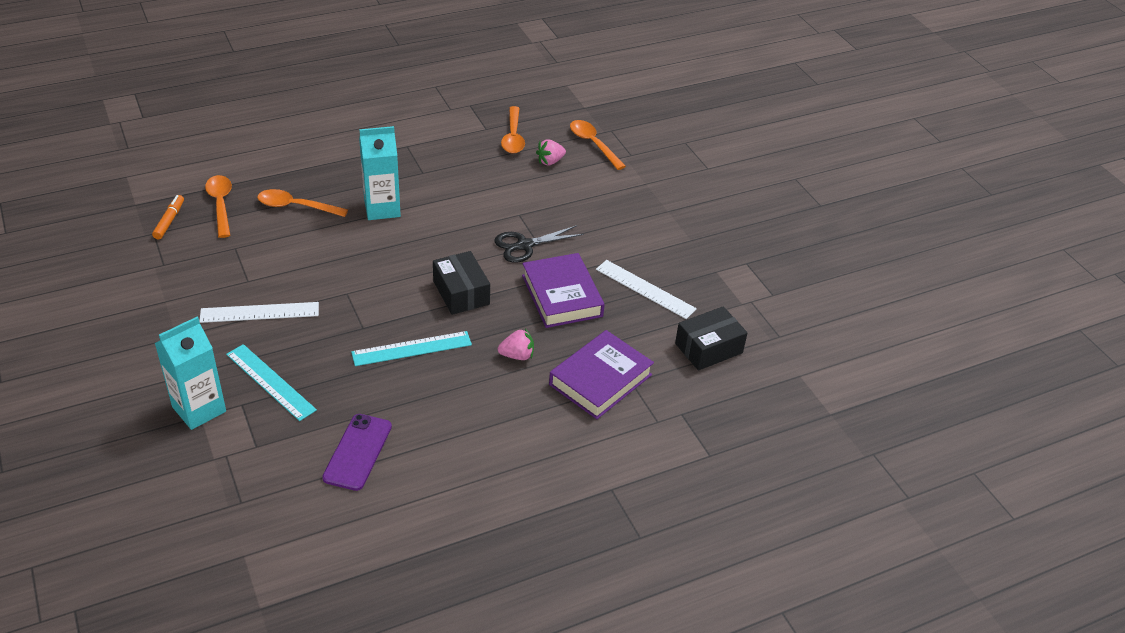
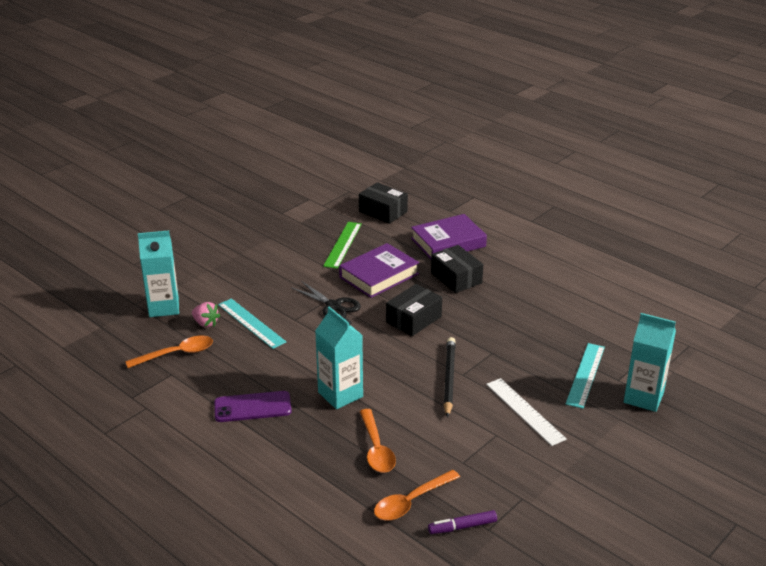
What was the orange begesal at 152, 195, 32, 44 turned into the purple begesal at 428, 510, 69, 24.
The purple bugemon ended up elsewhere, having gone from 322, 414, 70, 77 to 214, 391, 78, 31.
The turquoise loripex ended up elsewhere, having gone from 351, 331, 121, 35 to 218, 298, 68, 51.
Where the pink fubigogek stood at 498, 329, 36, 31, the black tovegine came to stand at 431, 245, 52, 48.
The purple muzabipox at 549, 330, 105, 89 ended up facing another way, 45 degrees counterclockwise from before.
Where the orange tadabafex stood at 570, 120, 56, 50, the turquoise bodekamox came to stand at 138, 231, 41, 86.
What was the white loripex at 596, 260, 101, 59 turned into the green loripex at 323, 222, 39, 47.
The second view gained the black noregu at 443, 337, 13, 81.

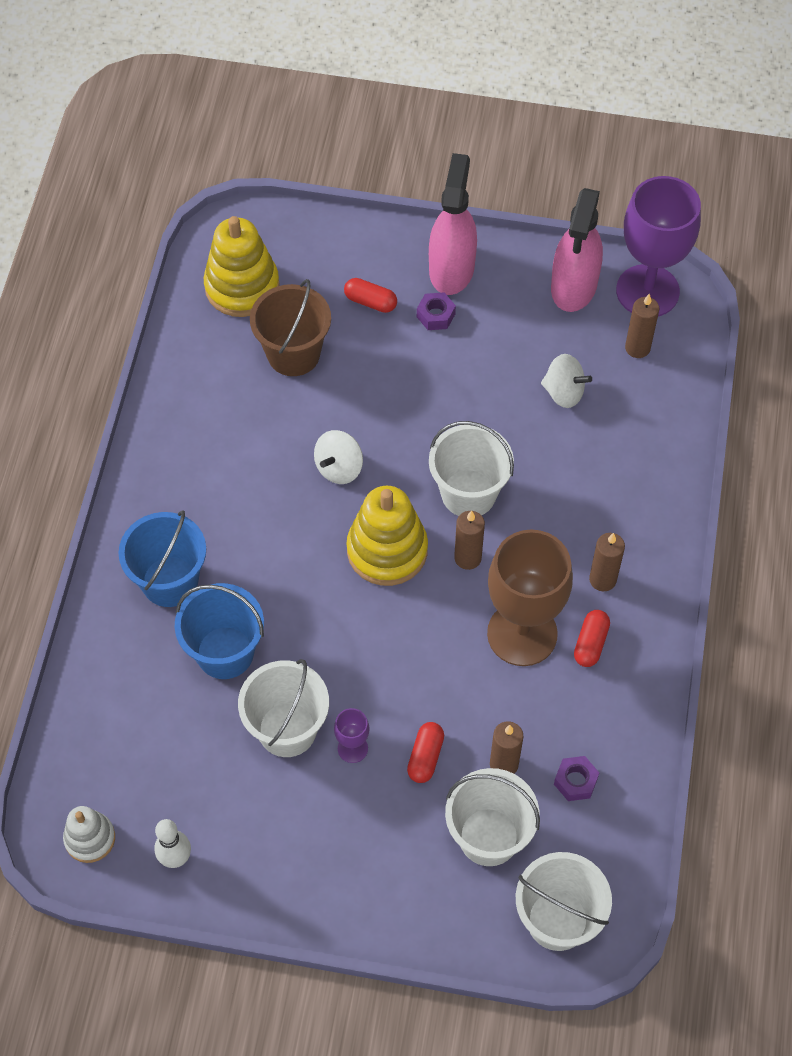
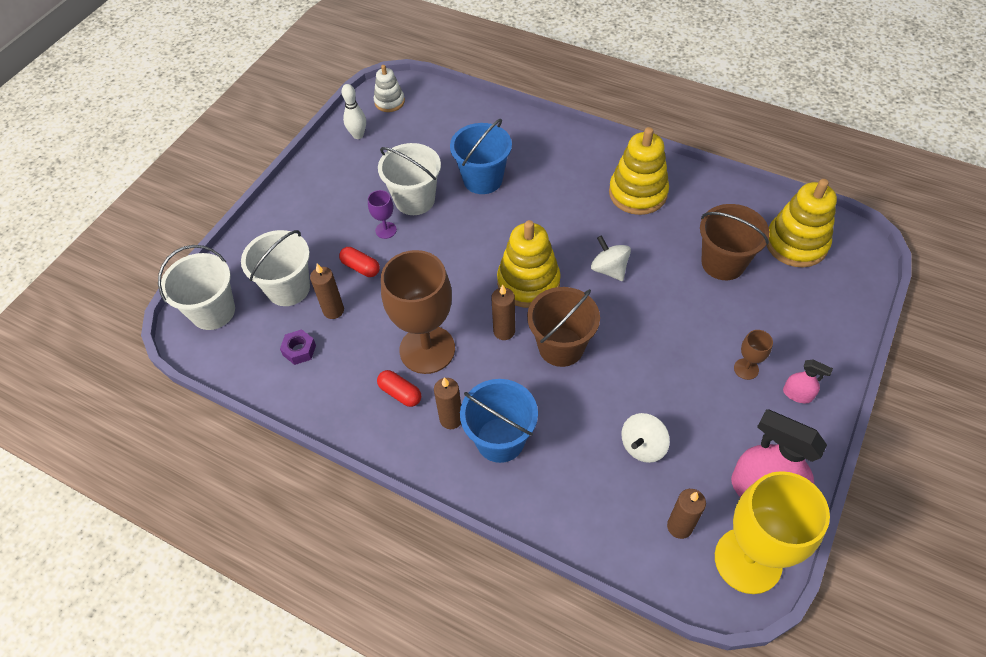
The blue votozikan ended up elsewhere, having gone from 119, 510, 87, 97 to 460, 379, 78, 84.
The second view lost the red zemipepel at 344, 278, 53, 35.
Where the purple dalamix stood at 417, 292, 39, 38, the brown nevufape came to stand at 734, 330, 39, 50.
The size of the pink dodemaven at 429, 153, 48, 142 changed by a factor of 0.46.
What was the white votozikan at 429, 421, 85, 95 turned into the brown votozikan at 527, 287, 73, 80.
What was the purple nevufape at 616, 176, 85, 141 turned into the yellow nevufape at 715, 471, 115, 123.
The second view gained the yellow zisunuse at 609, 127, 60, 88.

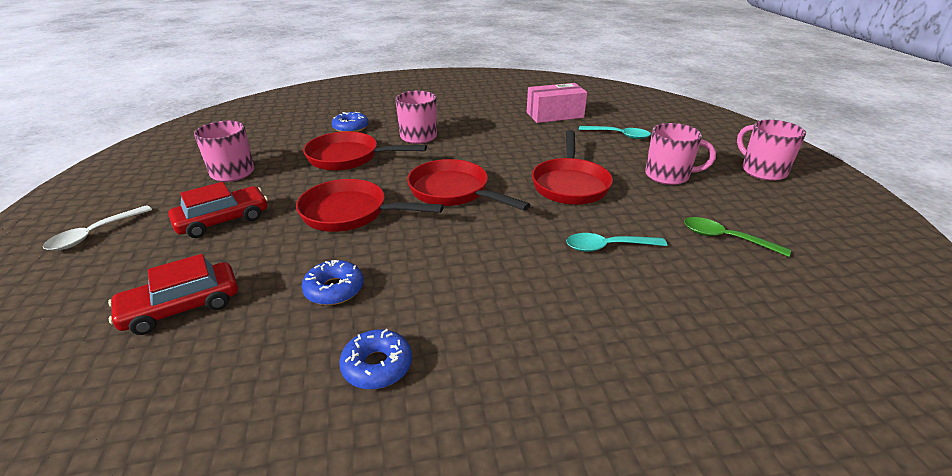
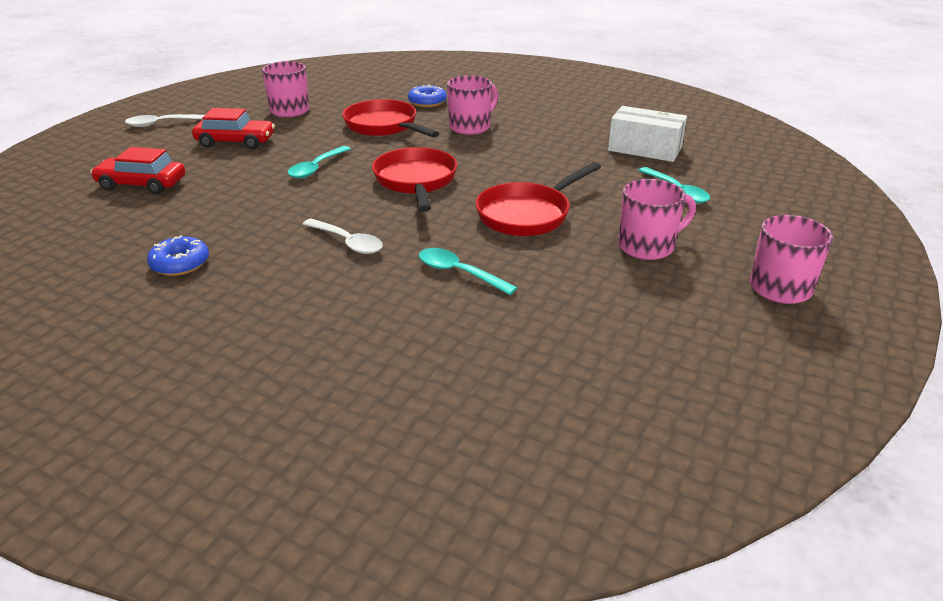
Where the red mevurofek stood at 296, 179, 148, 53, the turquoise tadabafex came to stand at 288, 146, 63, 32.
The second view lost the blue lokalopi at 301, 260, 63, 45.
What was the pink tovegine at 527, 83, 60, 40 turned into the white tovegine at 608, 106, 79, 56.
The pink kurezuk at 645, 123, 71, 62 ended up facing another way, 75 degrees counterclockwise from before.
The second view lost the green tadabafex at 684, 217, 107, 40.
The second view gained the white tadabafex at 303, 219, 80, 35.

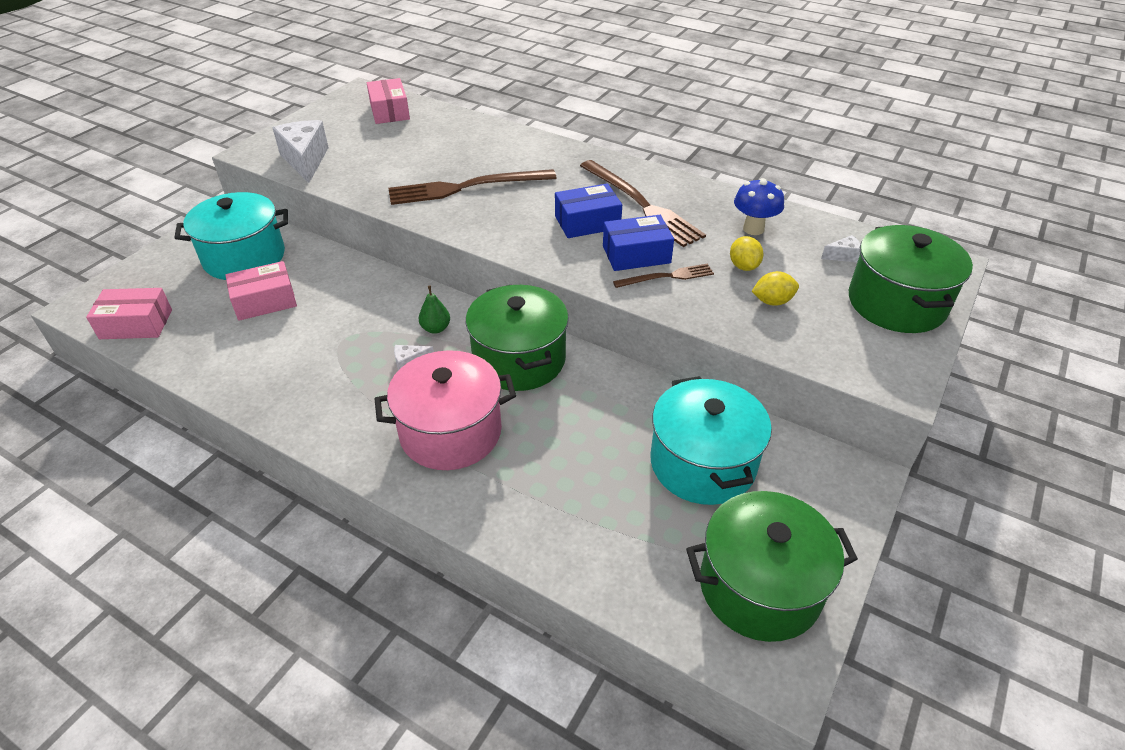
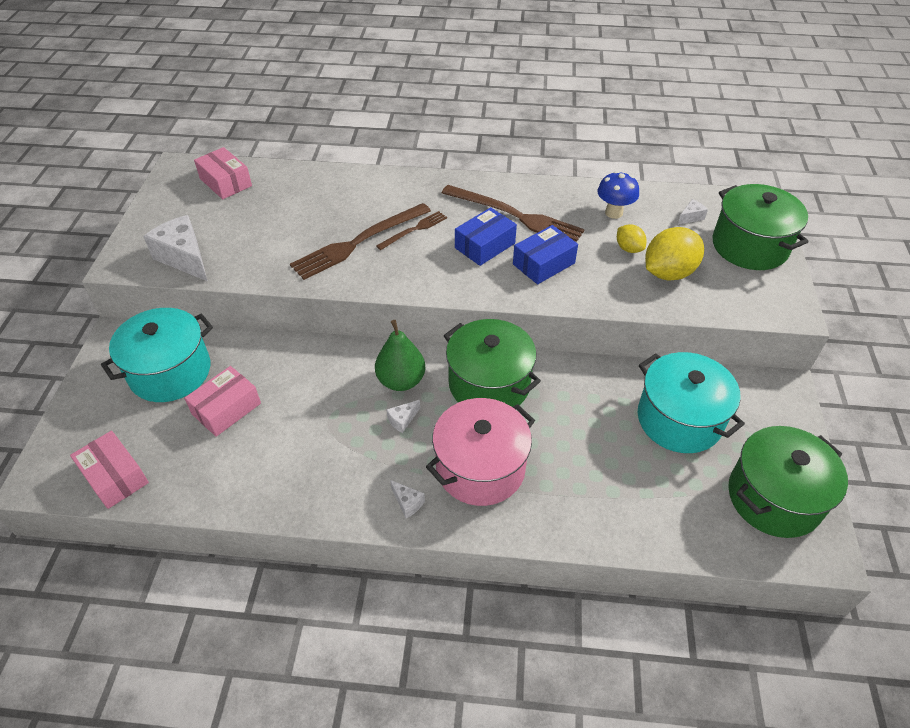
The pink tovegine at 86, 288, 86, 51 ended up facing another way, 75 degrees clockwise from before.
The size of the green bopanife at 419, 286, 31, 48 changed by a factor of 1.75.
The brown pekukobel ended up elsewhere, having gone from 613, 264, 101, 24 to 376, 211, 71, 39.
The size of the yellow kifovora at 752, 271, 47, 35 changed by a factor of 1.85.
The second view gained the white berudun at 390, 480, 35, 38.

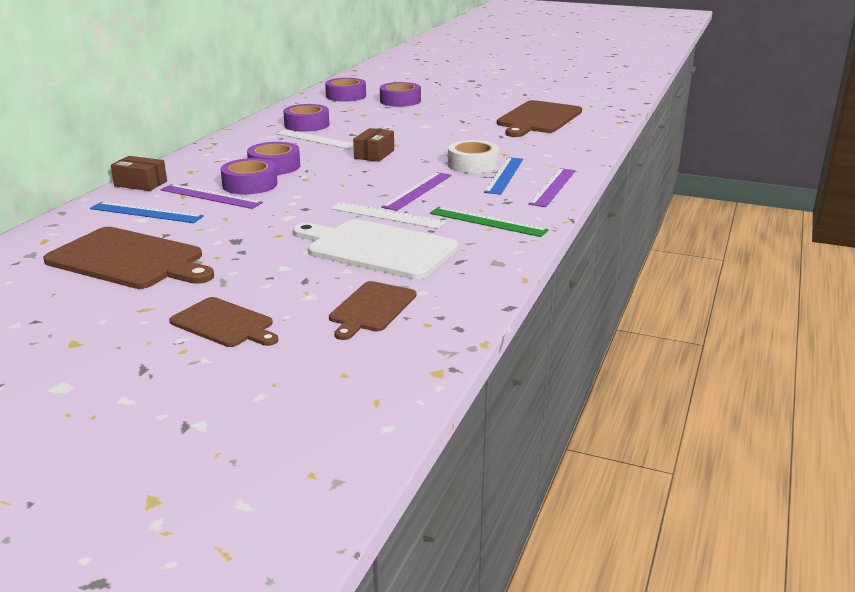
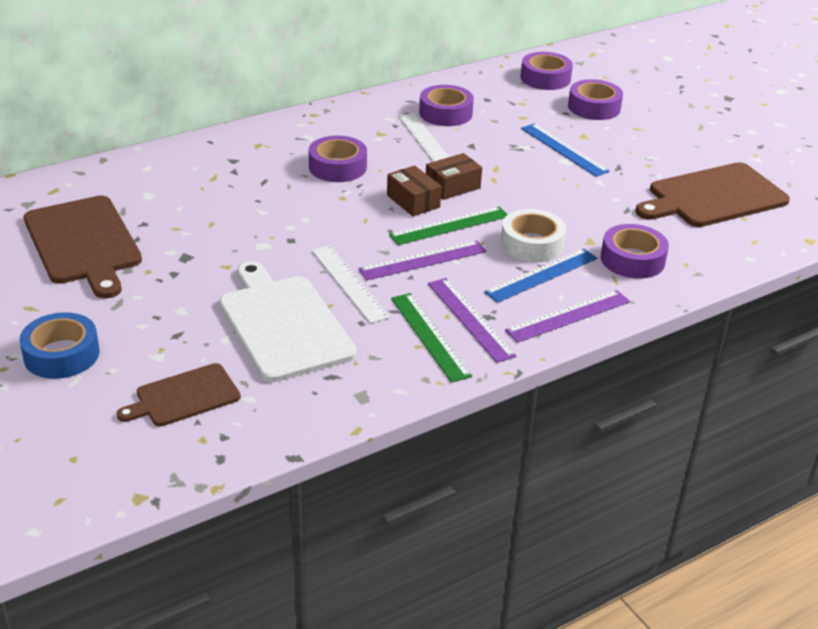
The blue loripex ended up elsewhere, having gone from 90, 202, 114, 21 to 521, 124, 89, 53.
The brown tovegine ended up elsewhere, having gone from 111, 156, 56, 35 to 387, 166, 55, 50.
The purple loripex ended up elsewhere, having gone from 161, 184, 102, 25 to 428, 278, 88, 85.
Where the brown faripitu stood at 169, 297, 109, 50, the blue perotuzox came to stand at 19, 312, 81, 67.
The purple perotuzox ended up elsewhere, having gone from 220, 158, 57, 37 to 601, 224, 68, 55.
The second view gained the green loripex at 389, 206, 119, 39.

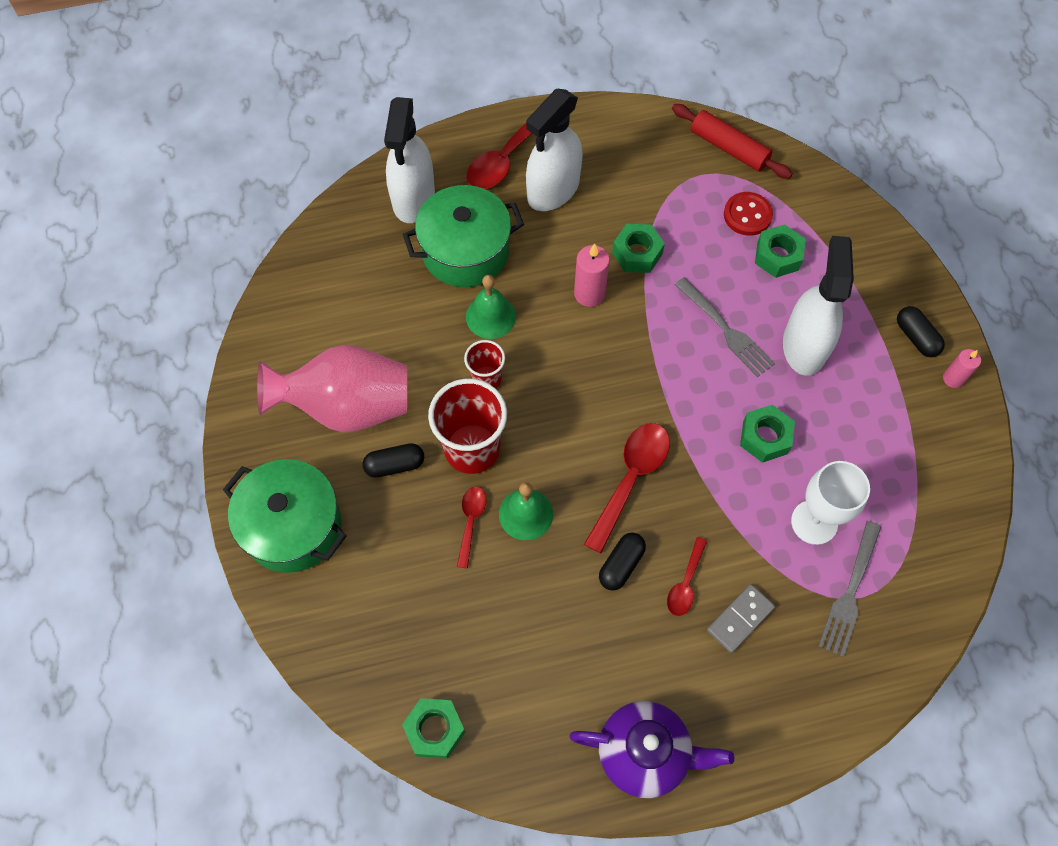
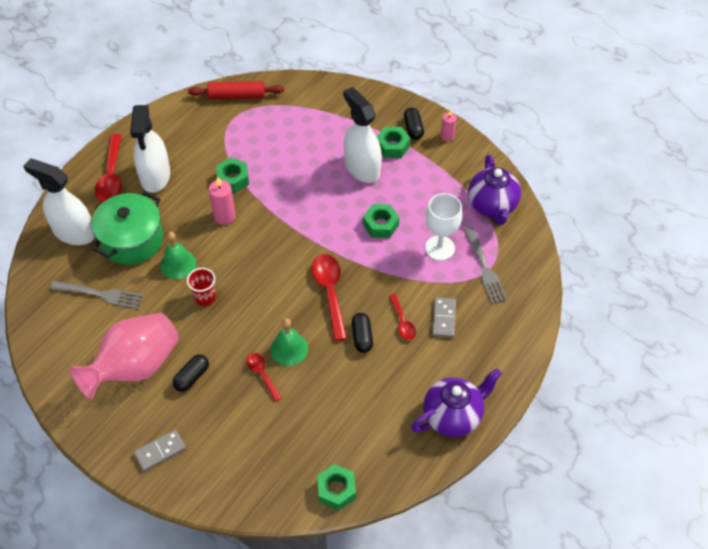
Where the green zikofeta stood at 223, 459, 124, 114, the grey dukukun came to stand at 133, 429, 53, 42.
The white dodemaven at 384, 97, 51, 126 ended up facing another way, 150 degrees clockwise from before.
The second view lost the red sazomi at 428, 379, 79, 95.
The grey pekukobel ended up elsewhere, having gone from 675, 277, 100, 100 to 50, 281, 93, 28.
The second view lost the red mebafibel at 724, 192, 49, 44.
The green dalamix ended up elsewhere, having gone from 755, 224, 51, 54 to 377, 127, 33, 31.
The black zemipepel at 897, 306, 48, 51 ended up facing another way, 60 degrees clockwise from before.
The second view gained the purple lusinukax at 468, 155, 53, 70.

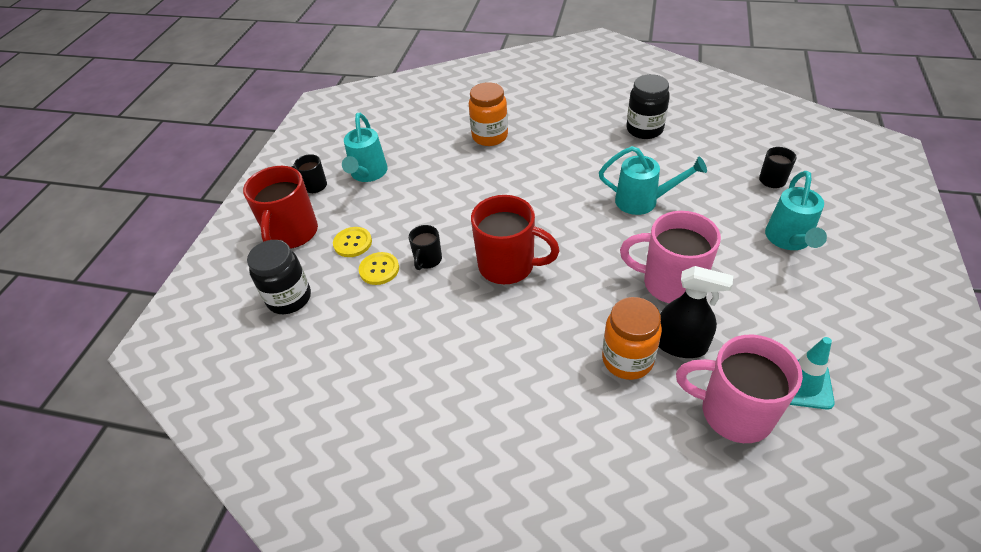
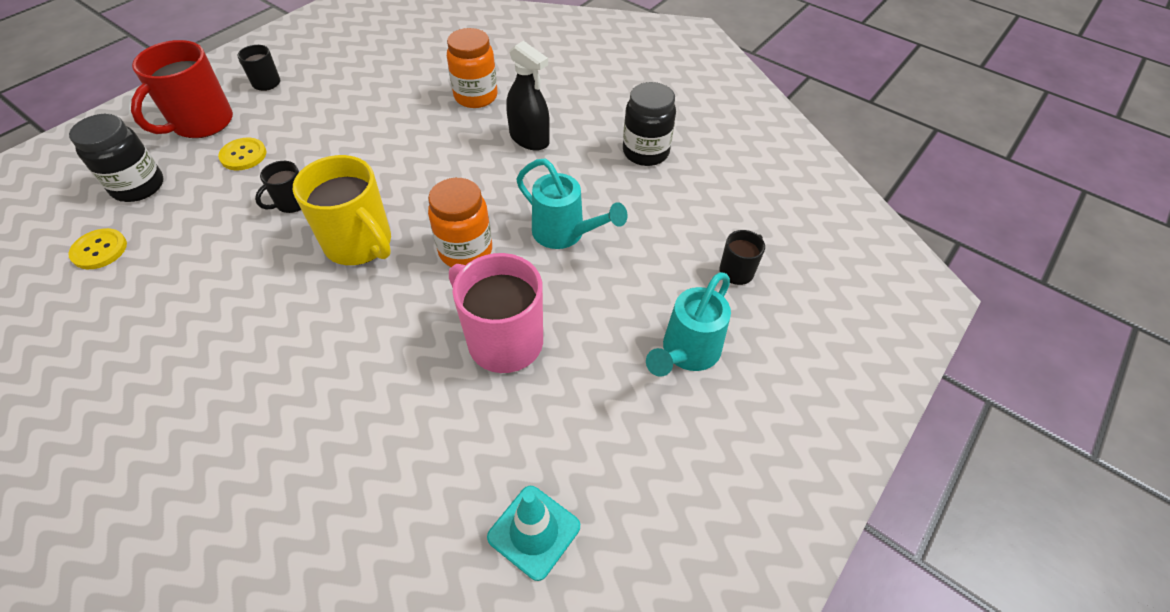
The second view lost the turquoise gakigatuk at 342, 113, 46, 69.
The yellow mebafibel ended up elsewhere, having gone from 359, 252, 40, 33 to 68, 228, 59, 41.
What was the red kurezuk at 471, 195, 89, 89 turned into the yellow kurezuk at 293, 155, 98, 110.
The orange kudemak ended up elsewhere, having gone from 602, 297, 60, 83 to 428, 178, 64, 89.
The black dodemaven ended up elsewhere, having gone from 659, 266, 74, 92 to 506, 41, 44, 110.
The second view lost the pink kurezuk at 676, 335, 127, 108.

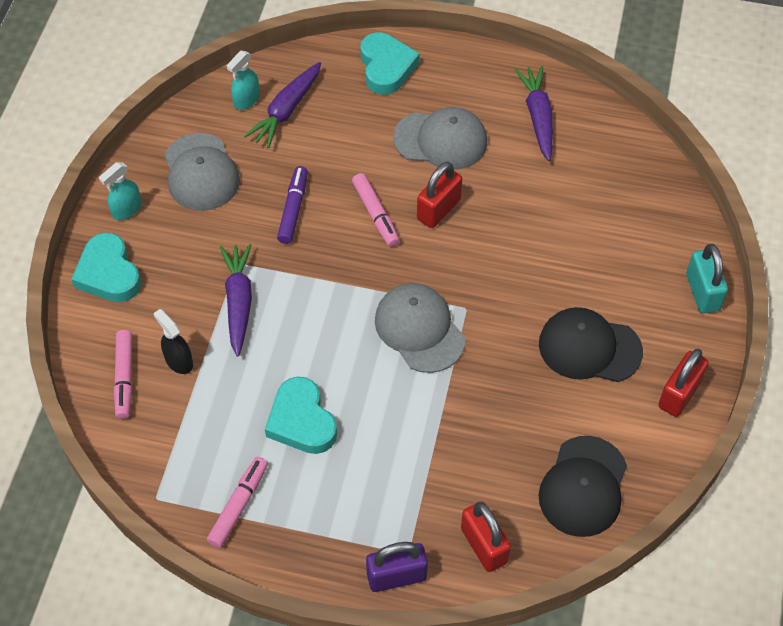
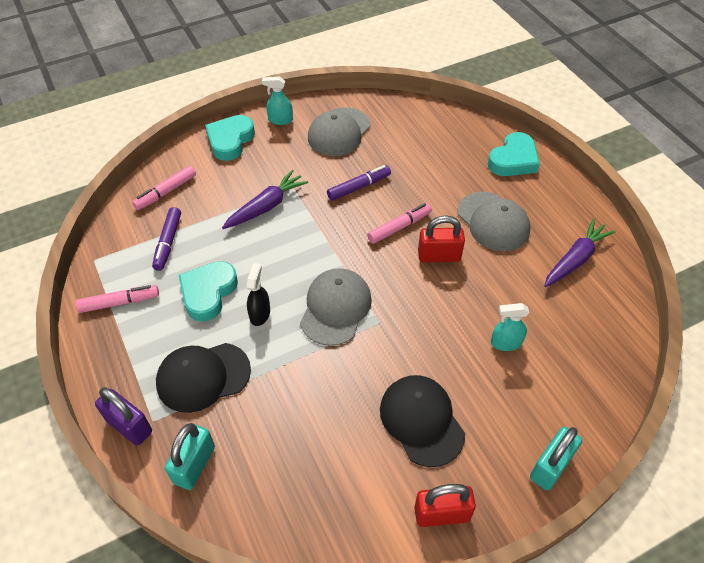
The black dodemaven ended up elsewhere, having gone from 153, 309, 40, 65 to 247, 263, 23, 63.
The turquoise dodemaven ended up elsewhere, having gone from 227, 51, 33, 59 to 491, 303, 38, 48.
The second view lost the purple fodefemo at 244, 62, 77, 86.
The pink begesal at 352, 173, 48, 74 ended up facing another way, 150 degrees counterclockwise from before.
What was the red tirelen at 461, 501, 50, 71 turned into the turquoise tirelen at 165, 423, 50, 67.
The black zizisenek ended up elsewhere, having gone from 538, 436, 89, 101 to 156, 343, 95, 70.
The second view gained the purple begesal at 152, 207, 29, 64.

